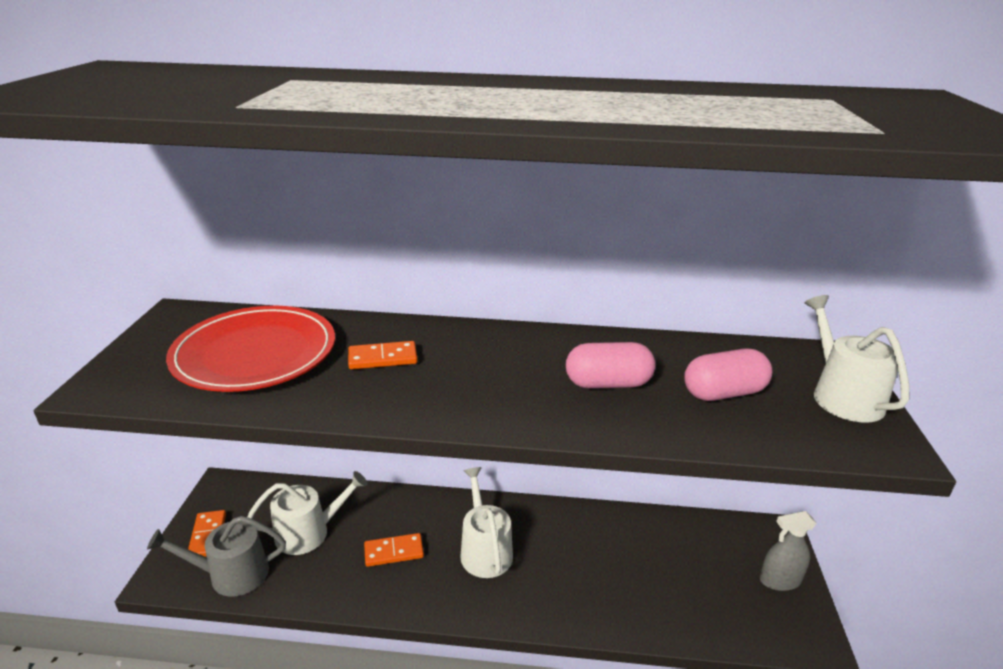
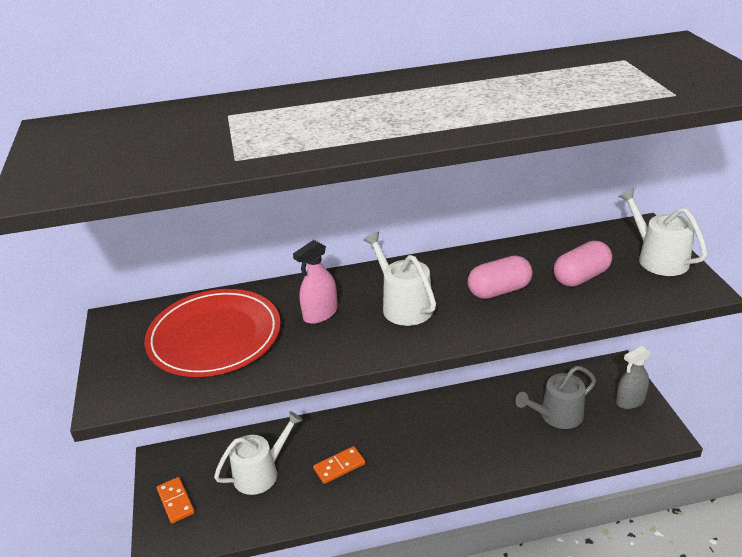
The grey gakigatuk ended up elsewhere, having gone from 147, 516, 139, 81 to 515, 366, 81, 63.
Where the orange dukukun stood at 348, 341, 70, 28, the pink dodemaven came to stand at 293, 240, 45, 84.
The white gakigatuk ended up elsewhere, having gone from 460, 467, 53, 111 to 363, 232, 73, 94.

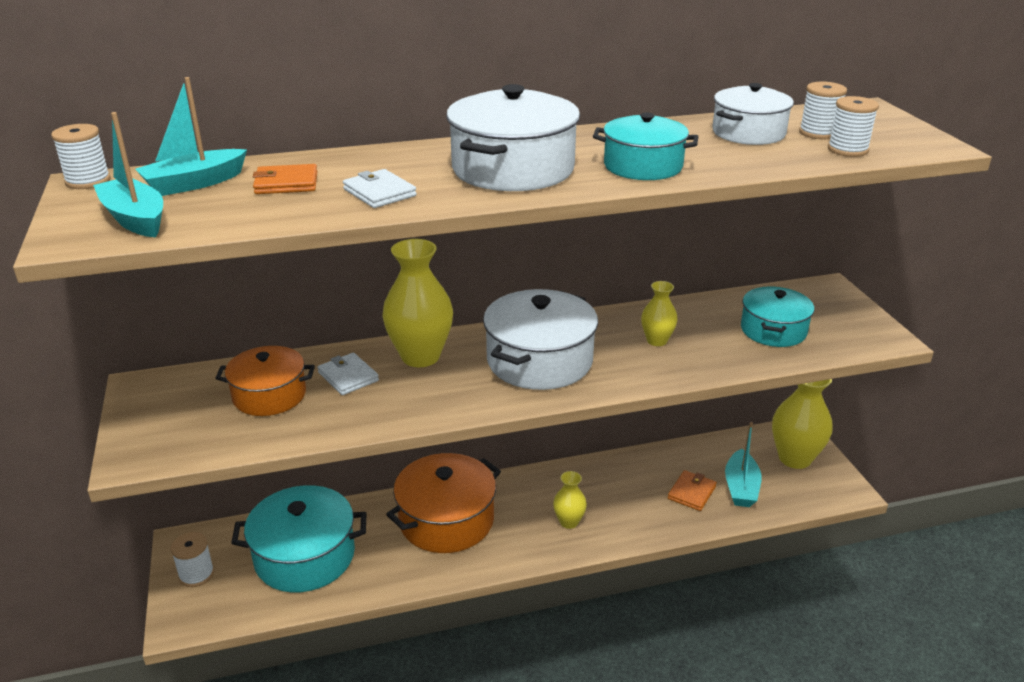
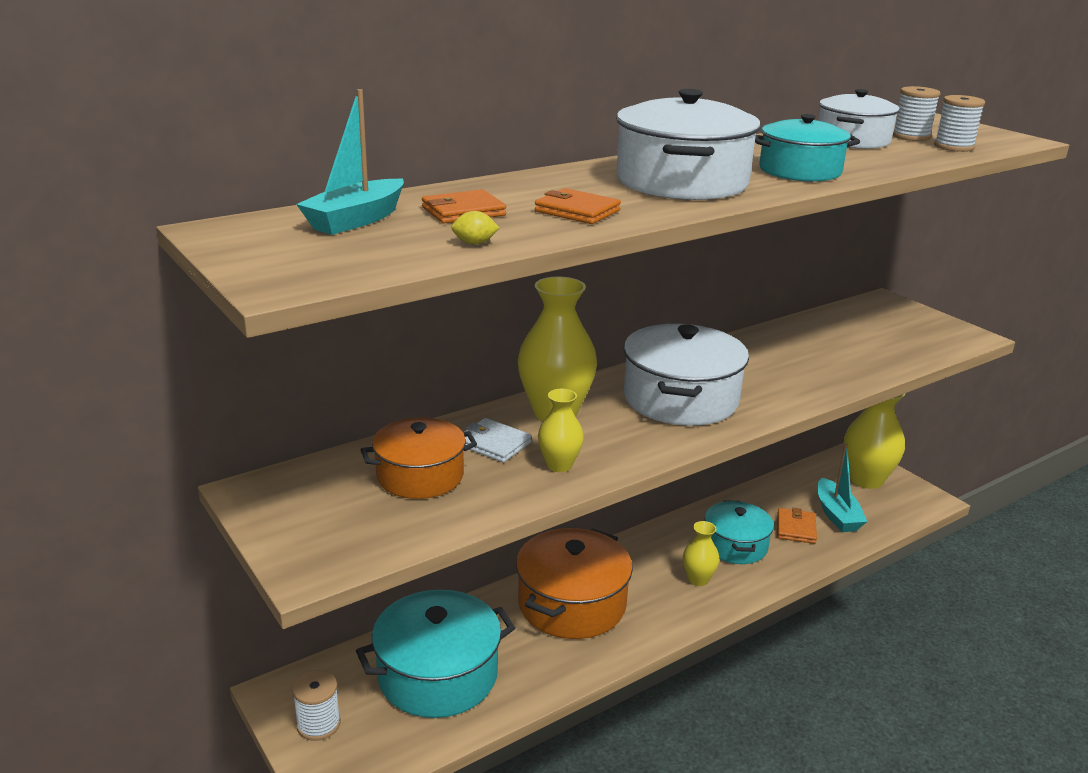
The second view lost the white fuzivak at 51, 124, 60, 65.
The second view lost the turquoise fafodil at 93, 112, 70, 125.
What was the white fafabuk at 343, 169, 74, 39 turned into the orange fafabuk at 535, 188, 86, 36.
The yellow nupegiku ended up elsewhere, having gone from 641, 281, 37, 65 to 538, 389, 46, 83.
The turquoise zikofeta ended up elsewhere, having gone from 741, 286, 73, 61 to 705, 500, 69, 64.
The second view gained the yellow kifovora at 451, 211, 48, 34.

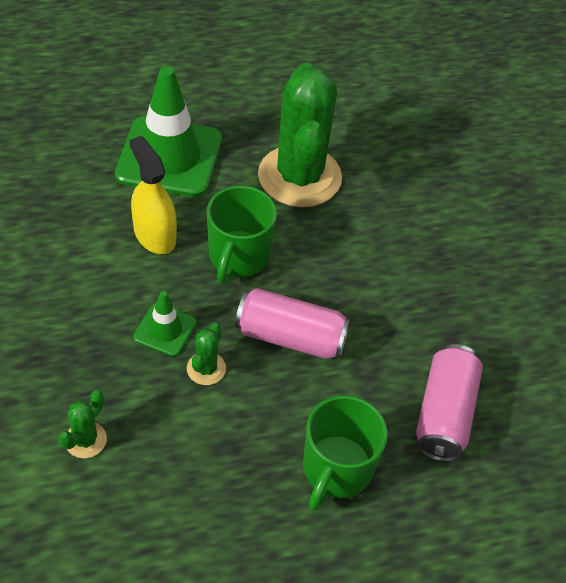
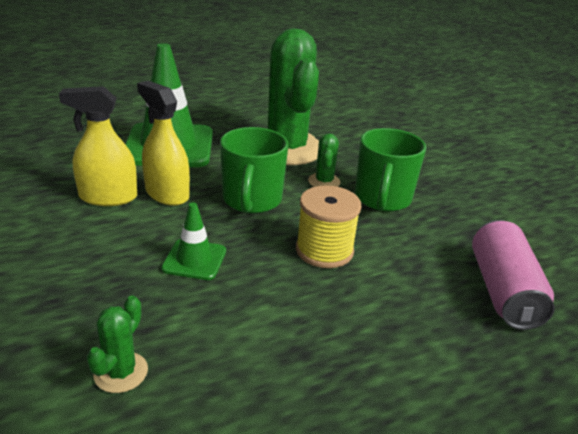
The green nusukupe ended up elsewhere, having gone from 187, 323, 39, 62 to 308, 133, 33, 54.
Where the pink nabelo stood at 235, 288, 116, 71, the yellow fuzivak came to stand at 296, 185, 66, 83.
The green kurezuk ended up elsewhere, having gone from 303, 395, 85, 116 to 355, 128, 71, 84.
The second view gained the yellow dodemaven at 59, 86, 78, 120.

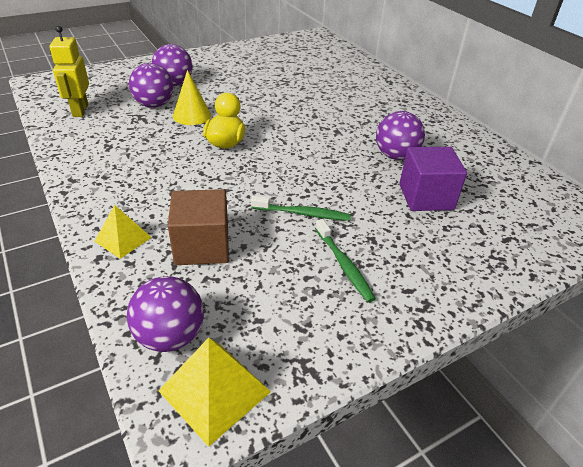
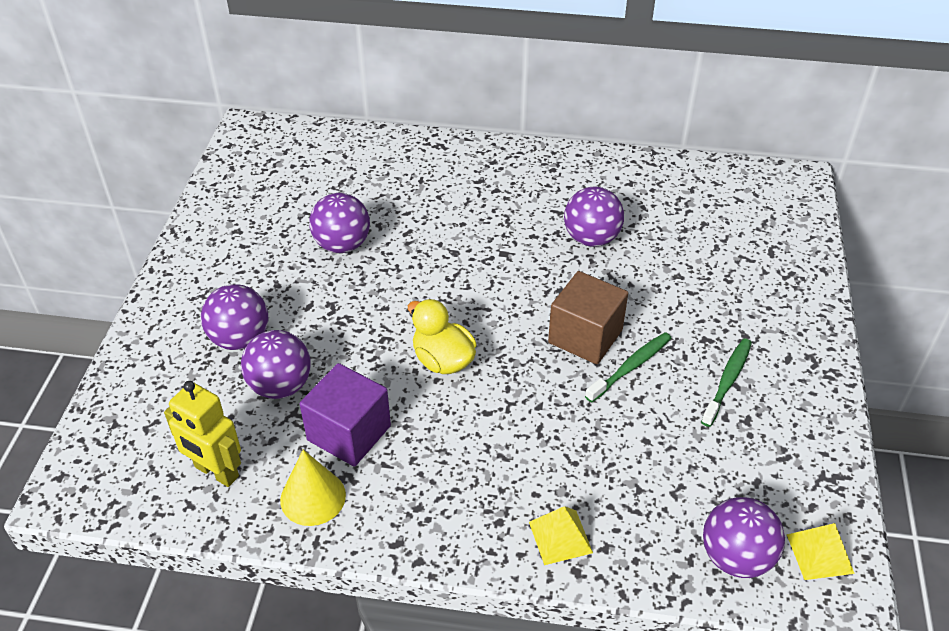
The size of the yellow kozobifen at 158, 338, 113, 109 changed by a factor of 0.65.
The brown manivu ended up elsewhere, having gone from 168, 189, 61, 76 to 548, 271, 80, 93.
The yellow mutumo ended up elsewhere, having gone from 173, 70, 38, 55 to 280, 450, 66, 76.
The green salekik at 315, 219, 61, 83 ended up facing another way, 75 degrees counterclockwise from before.
The purple manivu ended up elsewhere, having gone from 399, 147, 68, 64 to 300, 363, 91, 103.
The second view gained the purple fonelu at 309, 193, 61, 60.

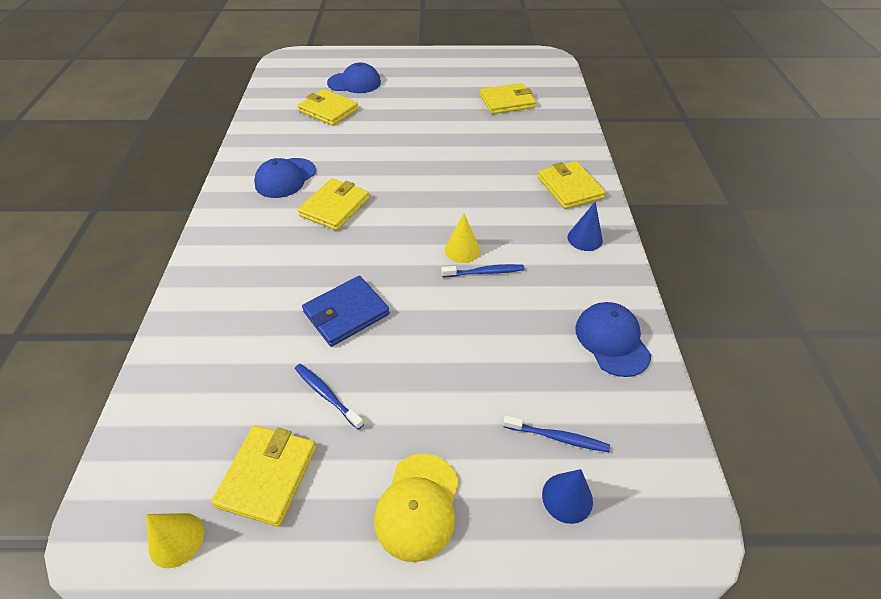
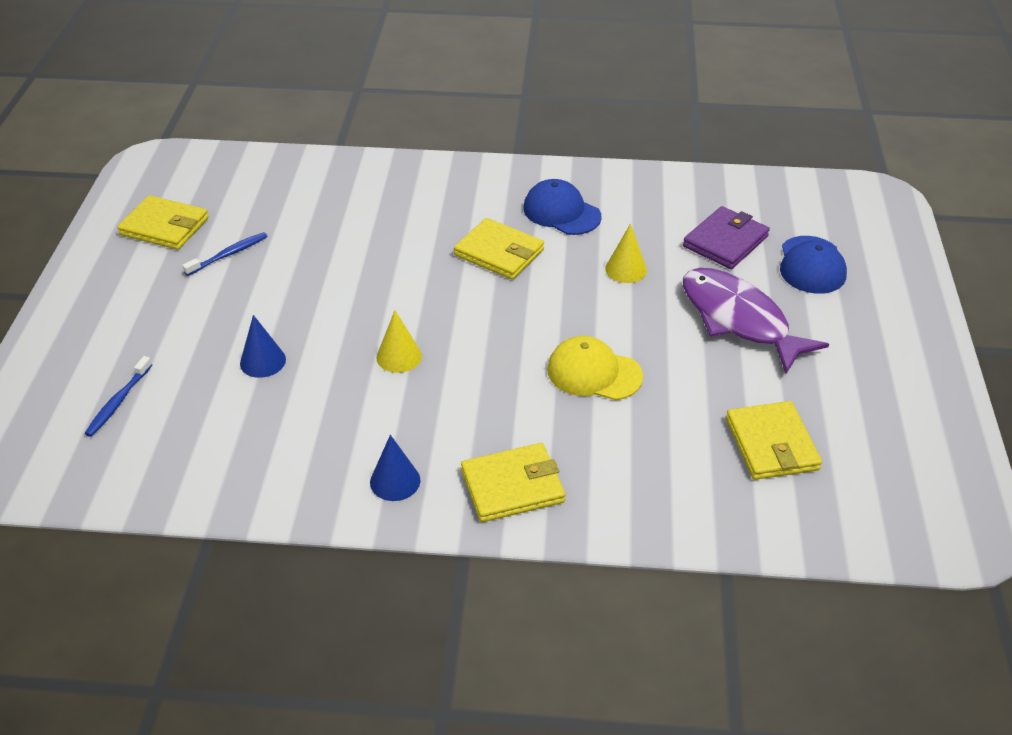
The yellow mutumo ended up elsewhere, having gone from 146, 513, 58, 55 to 605, 224, 42, 59.
What was the yellow fafabuk at 298, 89, 61, 37 turned into the purple fafabuk at 683, 206, 87, 63.
The second view lost the blue fafabuk at 302, 276, 88, 71.
The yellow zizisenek ended up elsewhere, having gone from 374, 454, 85, 108 to 547, 336, 96, 64.
The second view lost the blue salekik at 441, 264, 84, 13.
The blue mutumo ended up elsewhere, having gone from 542, 469, 51, 55 to 240, 315, 46, 63.
The second view lost the blue zizisenek at 575, 302, 76, 75.
The second view gained the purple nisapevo at 683, 268, 146, 106.

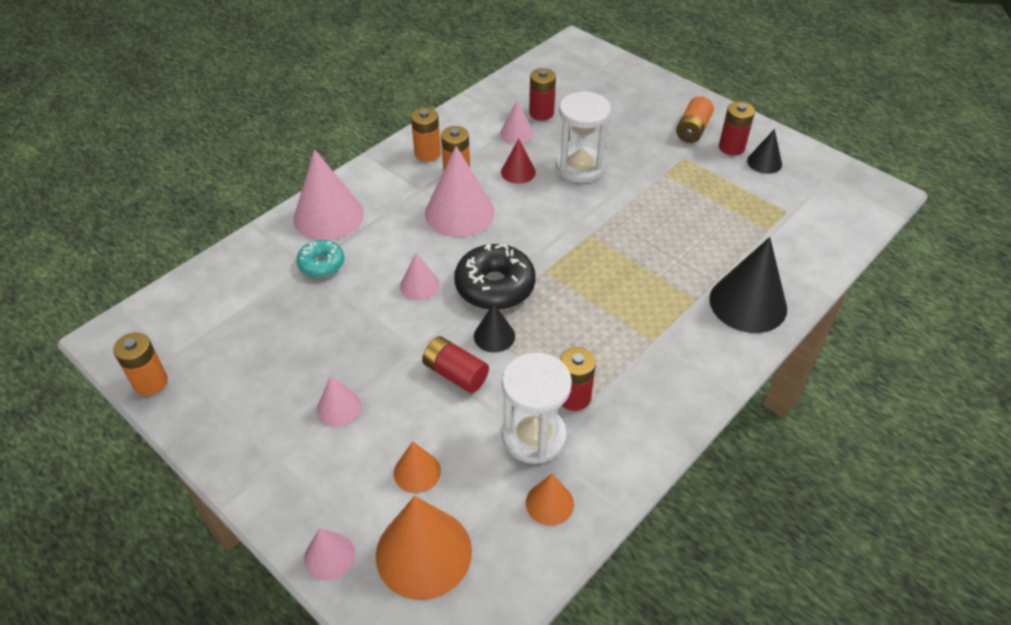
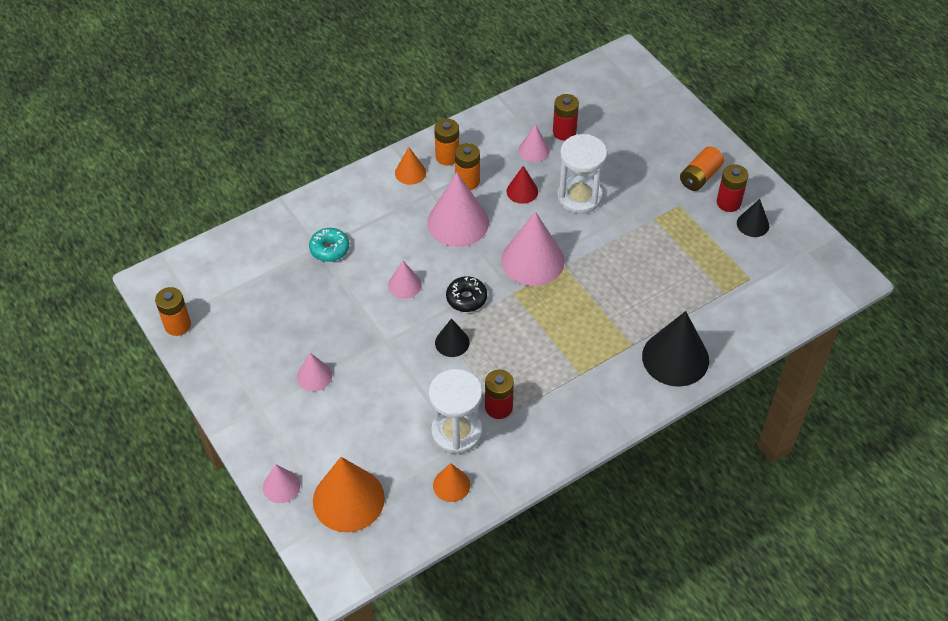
The pink mutumo ended up elsewhere, having gone from 293, 149, 71, 92 to 501, 211, 64, 75.
The orange mutumo ended up elsewhere, having gone from 394, 441, 47, 52 to 395, 147, 31, 38.
The second view lost the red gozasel at 422, 336, 67, 57.
The size of the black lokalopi at 454, 244, 82, 66 changed by a factor of 0.60.

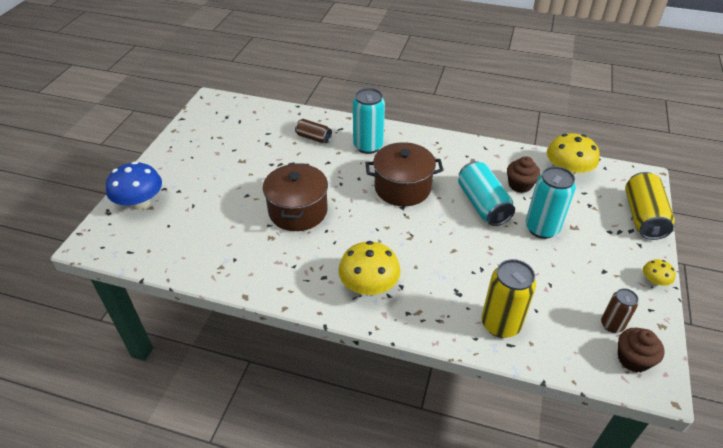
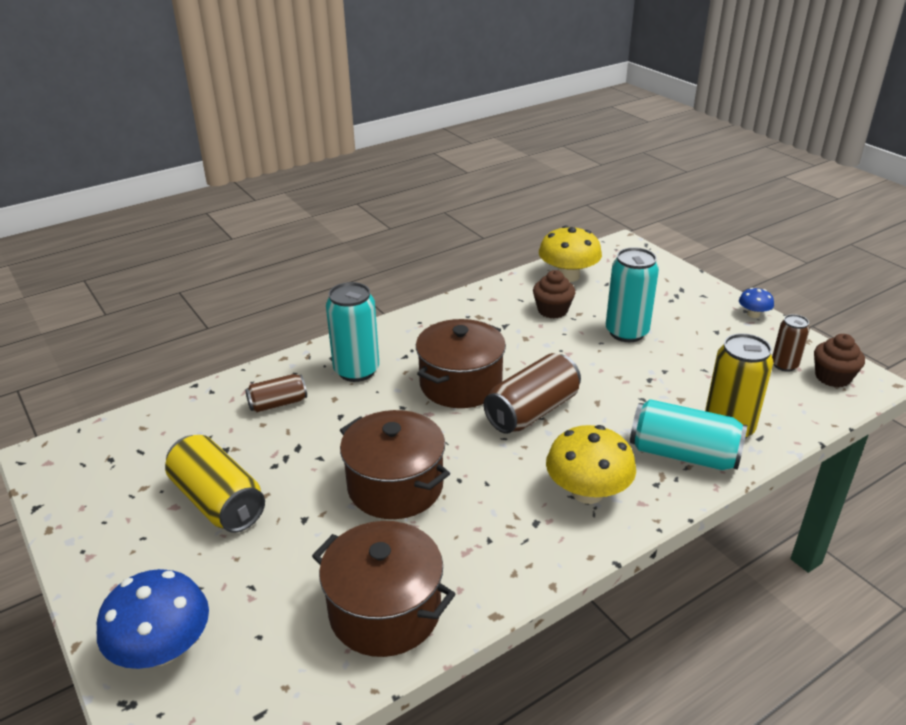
The turquoise nabelo ended up elsewhere, having gone from 458, 161, 57, 65 to 630, 399, 117, 72.
The yellow nabelo ended up elsewhere, having gone from 625, 172, 50, 68 to 165, 435, 100, 98.
What was the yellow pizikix at 643, 259, 33, 27 turned into the blue pizikix at 739, 288, 35, 30.
The second view gained the brown zikofeta at 312, 521, 143, 136.
The second view gained the brown nabelo at 484, 353, 97, 81.

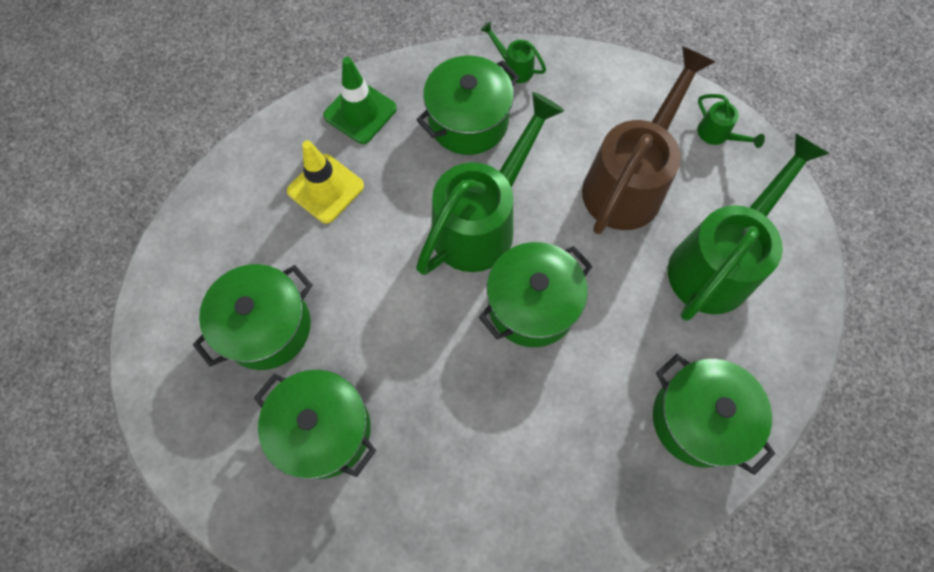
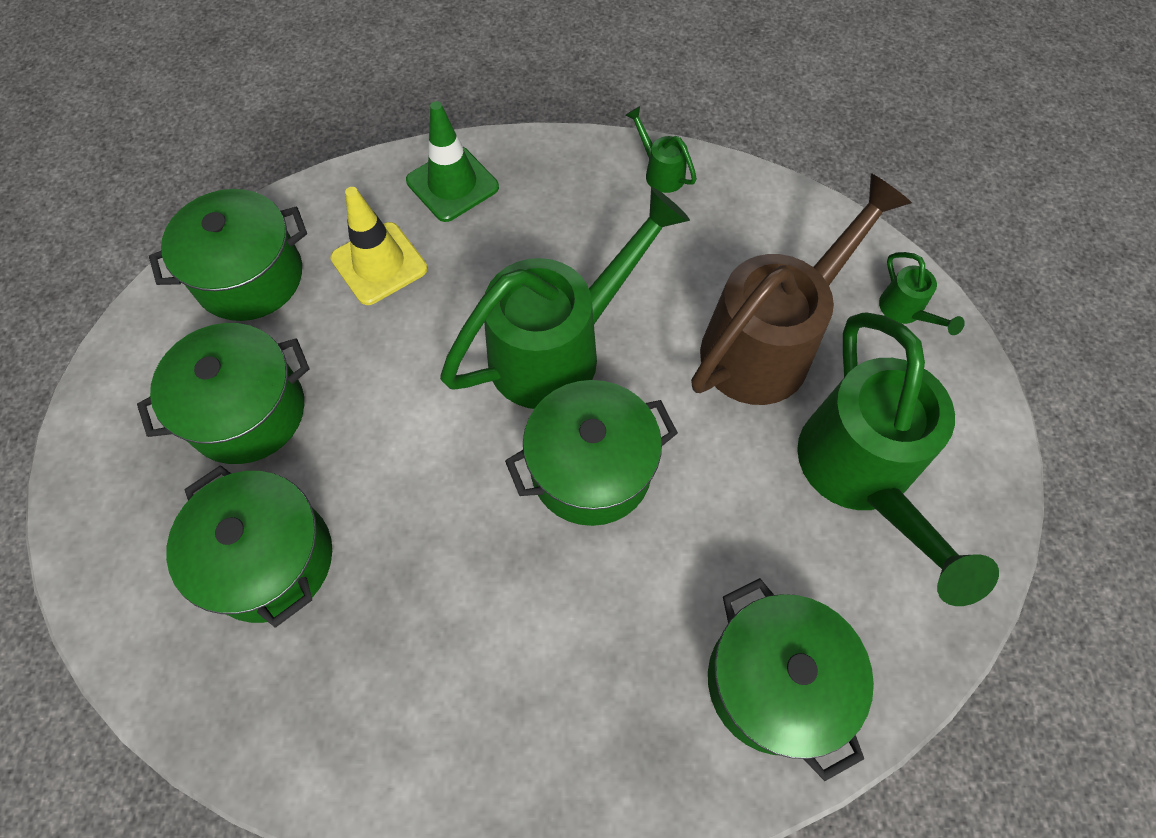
The green zikofeta ended up elsewhere, having gone from 416, 56, 103, 99 to 149, 189, 158, 132.
The green gakigatuk at 668, 133, 162, 188 ended up facing another way, 120 degrees clockwise from before.

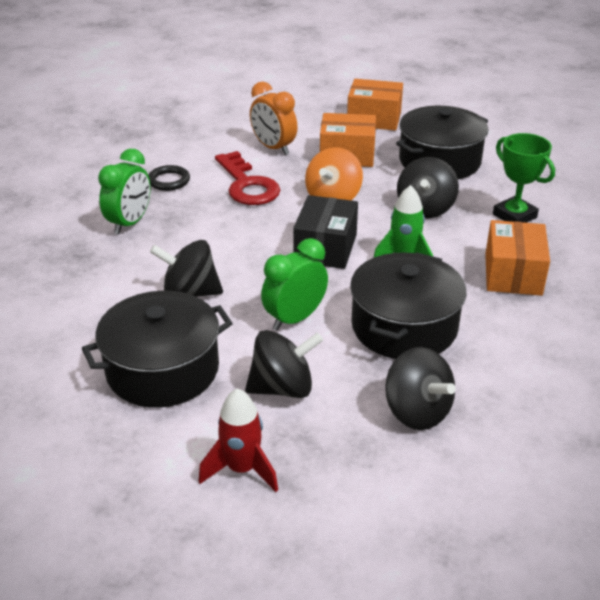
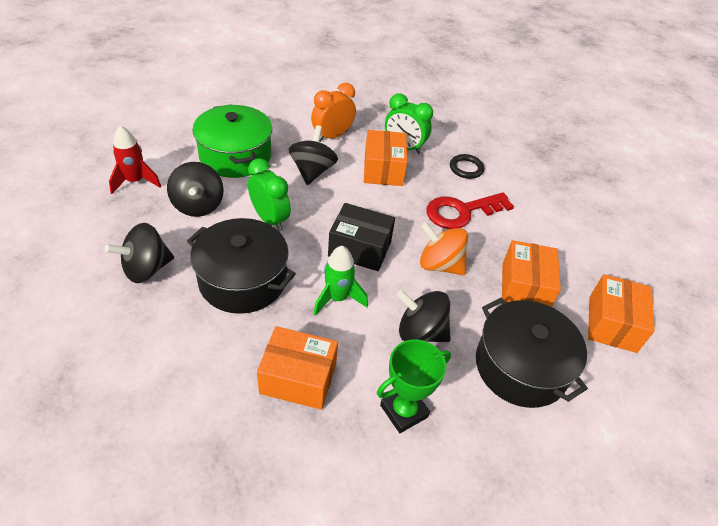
What was the black zikofeta at 82, 291, 151, 117 turned into the green zikofeta at 193, 104, 79, 74.
The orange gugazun ended up elsewhere, having gone from 250, 82, 48, 73 to 311, 83, 45, 59.
The second view gained the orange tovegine at 364, 130, 43, 56.

